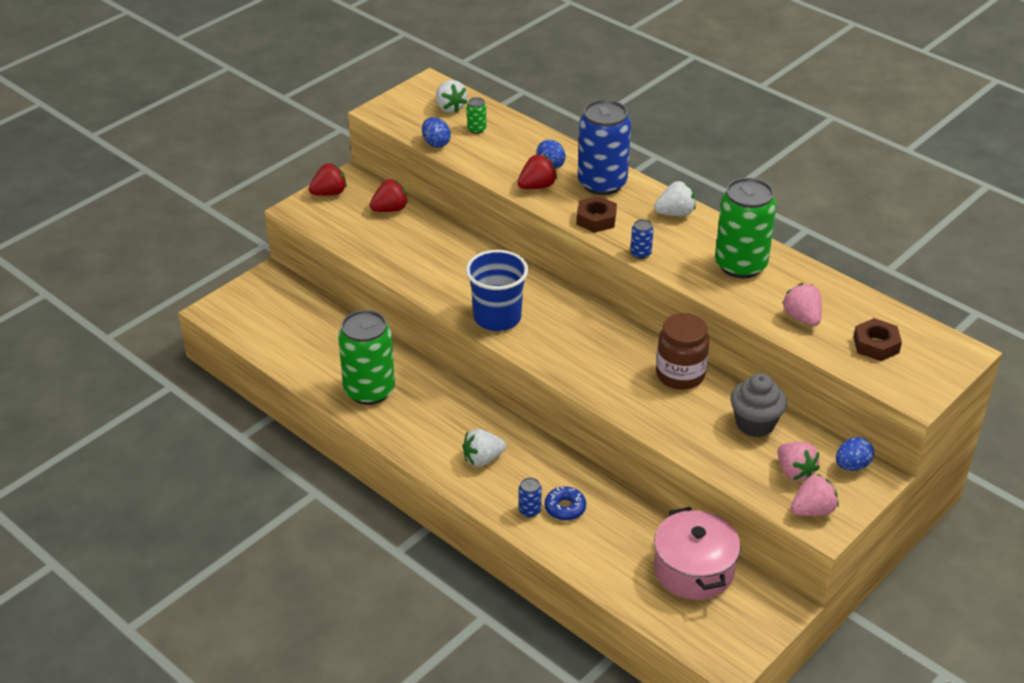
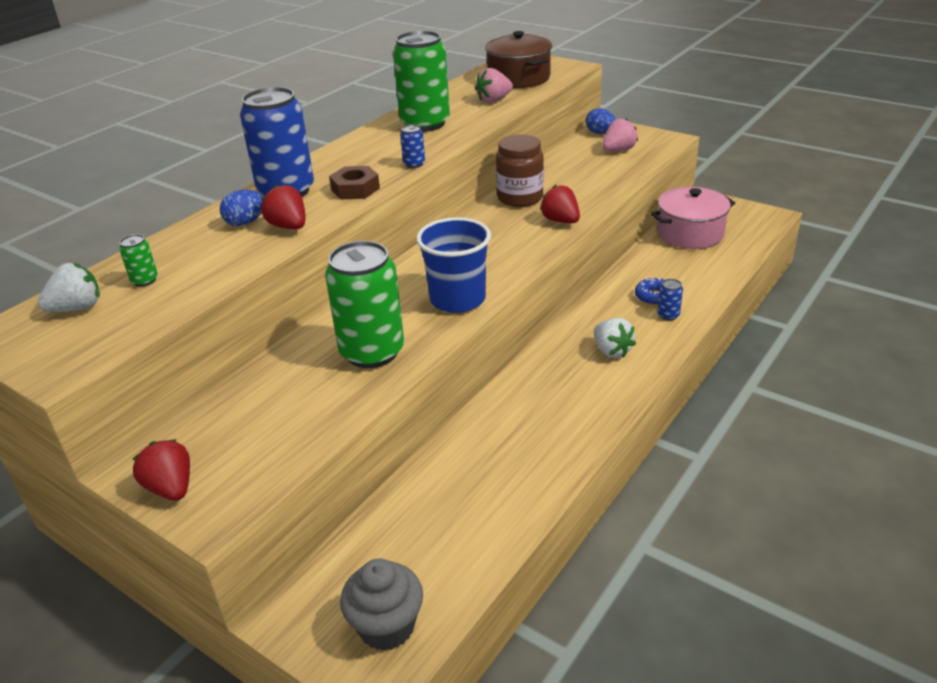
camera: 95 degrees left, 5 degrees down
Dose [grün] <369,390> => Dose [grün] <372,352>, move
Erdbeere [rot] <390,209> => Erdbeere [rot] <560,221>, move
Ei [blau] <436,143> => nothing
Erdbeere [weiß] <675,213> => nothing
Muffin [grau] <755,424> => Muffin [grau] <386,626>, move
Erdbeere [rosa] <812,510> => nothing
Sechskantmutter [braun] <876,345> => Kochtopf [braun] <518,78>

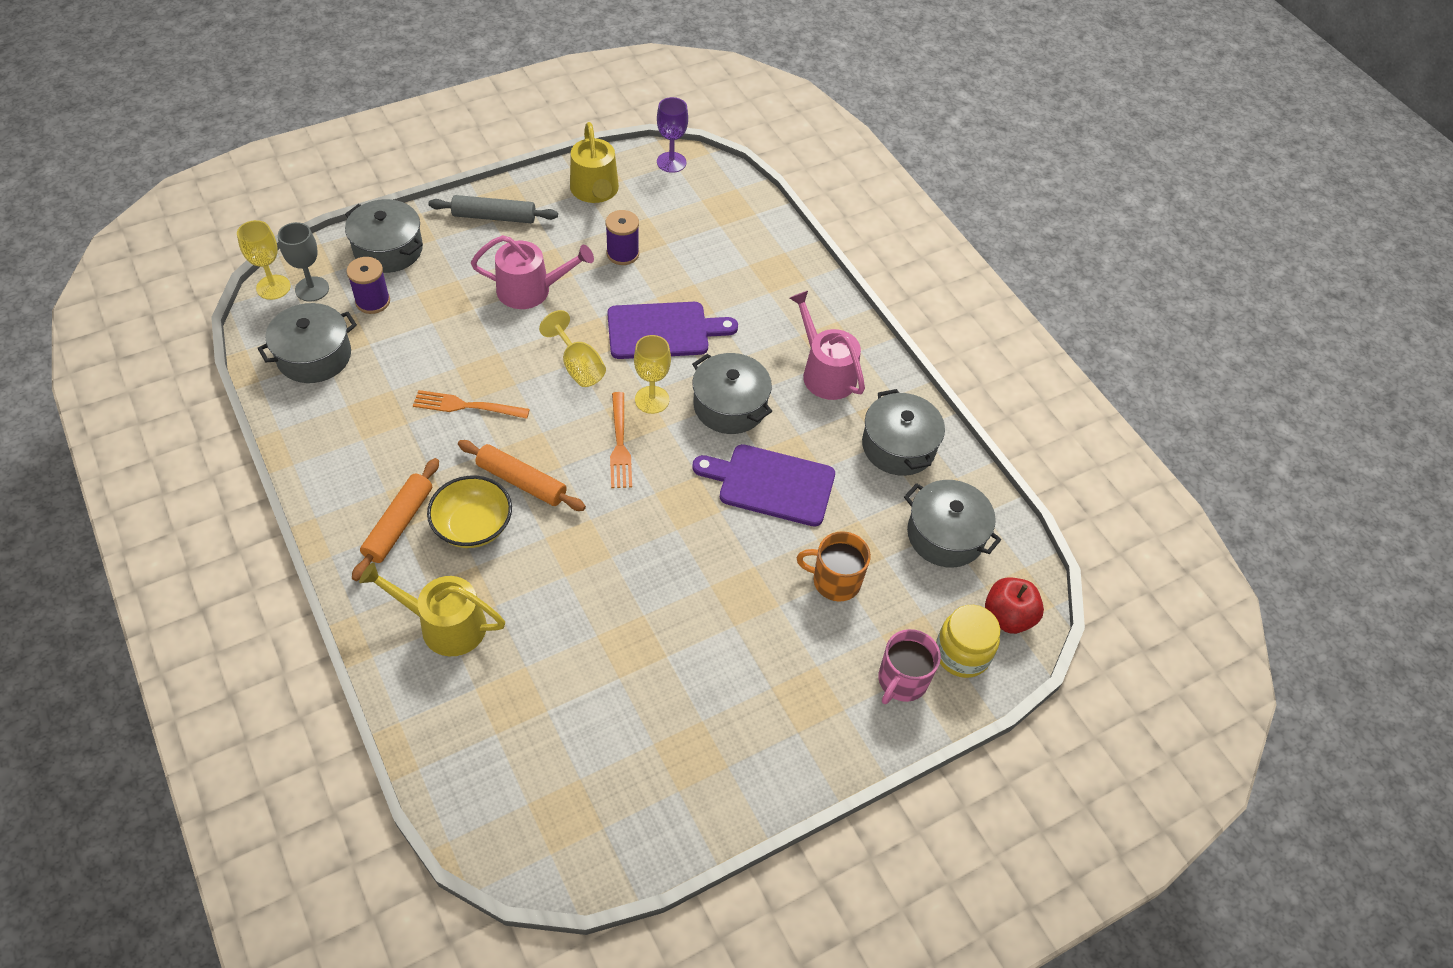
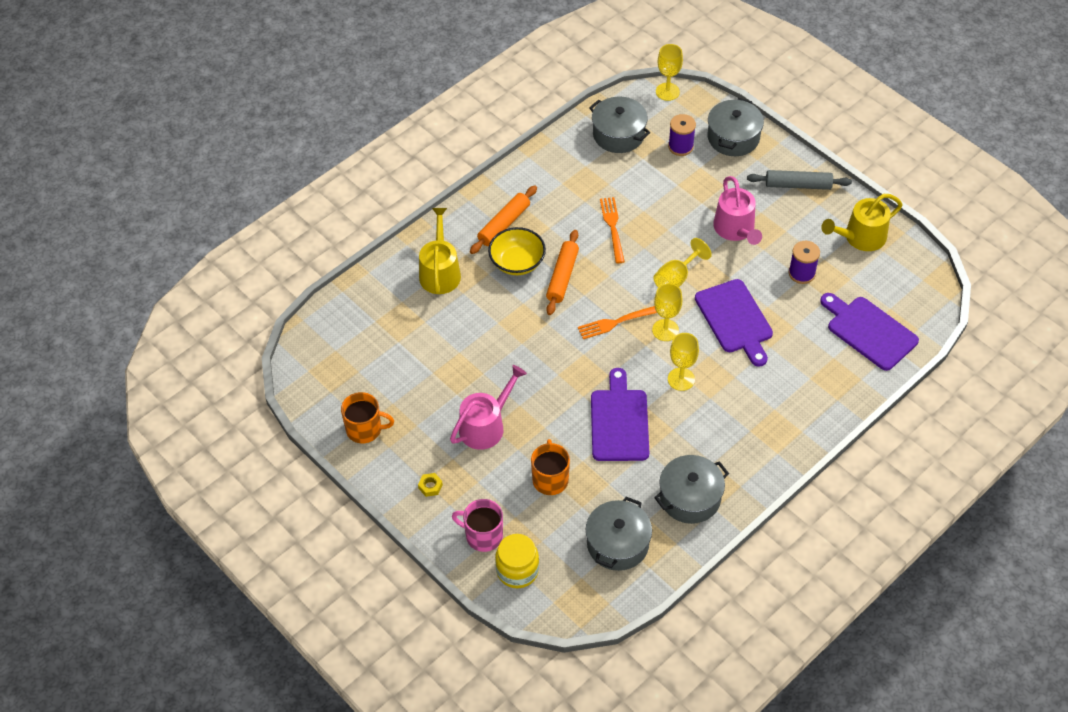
camera: 80 degrees right, 0 degrees up
Kelch [grau] <312,289> => nothing
Nudelholz [orange] <399,524> => Nudelholz [orange] <504,224>, 60 degrees counterclockwise
Nudelholz [grau] <494,217> => Nudelholz [grau] <798,185>, 75 degrees counterclockwise
Kelch [lila] <671,162> => nothing
Kochtopf [grau] <730,406> => Kelch [gelb] <681,379>
Gießkanne [rosa] <825,372> => Gießkanne [rosa] <485,426>, move
Apfel [rot] <1008,617> => nothing
nothing => Tasse [orange] <365,429>
nothing => Sechskantmutter [gelb] <430,486>
nothing => Schneidebrett [lila] <869,331>

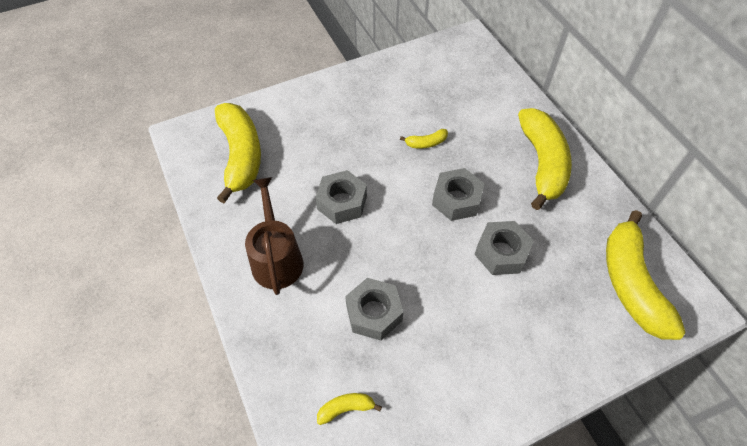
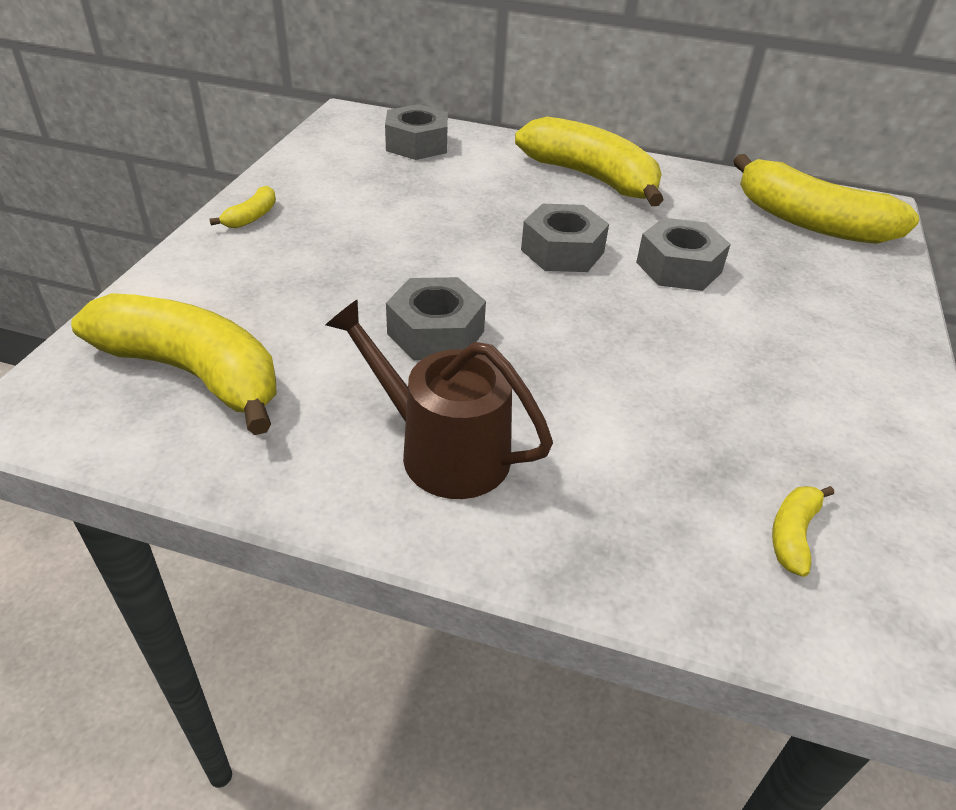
camera: 50 degrees left, 15 degrees down
Sechskantmutter [grau] <374,313> => Sechskantmutter [grau] <417,144>, move
Banane [gelb] <426,143> => Banane [gelb] <252,217>, move

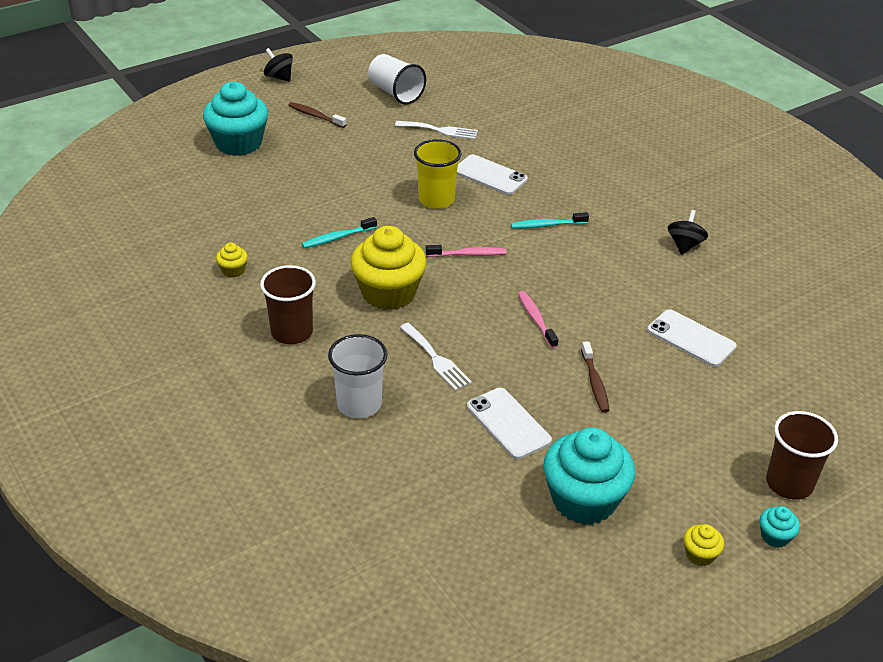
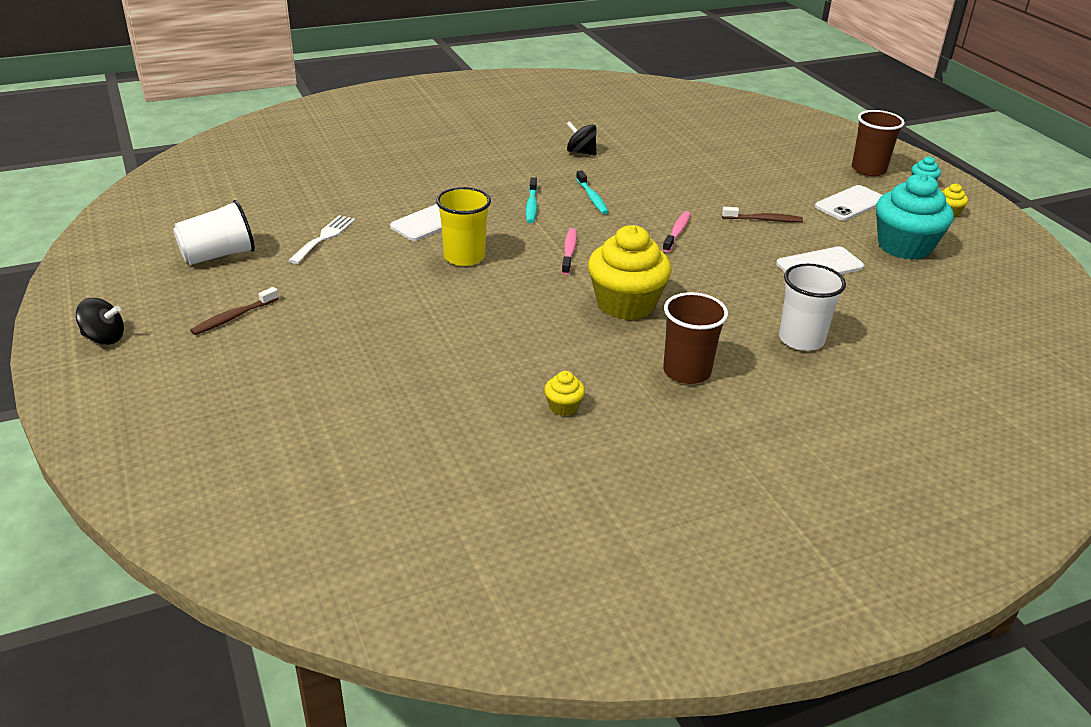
camera: 80 degrees left, 5 degrees down
Muffin [türkis] <238,143> => nothing
Kreisel [schwarz] <279,77> => Kreisel [schwarz] <104,338>, 135 degrees counterclockwise
Zahnbürste [türkis] <337,238> => Zahnbürste [türkis] <592,198>, move
Gabel [weiß] <436,359> => nothing
Zahnbürste [rosa] <536,319> => Zahnbürste [rosa] <677,232>, 120 degrees clockwise
Handy [weiß] <691,338> => Handy [weiß] <850,204>, move

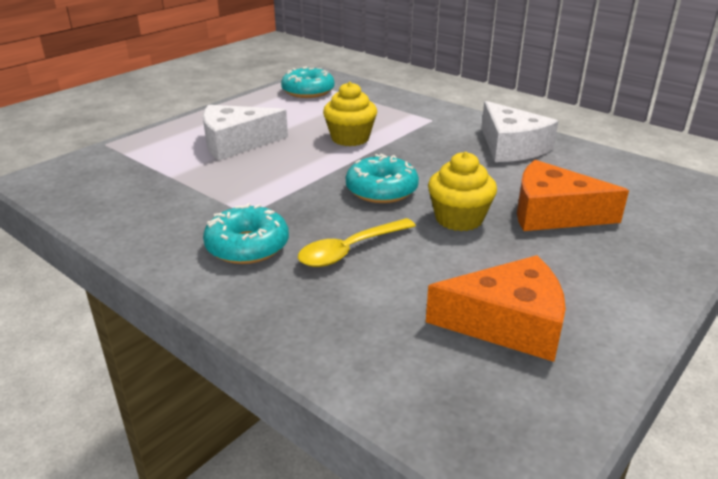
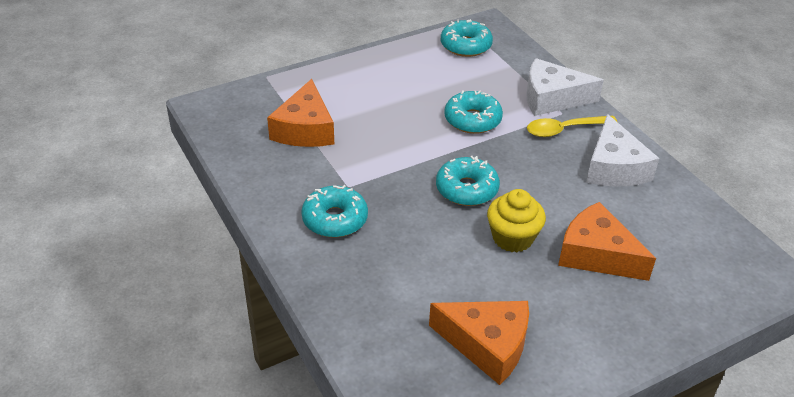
camera: 20 degrees right, 10 degrees up
Käse [weiß] <236,143> => Käse [weiß] <552,98>, move
Löffel [gelb] <350,250> => Löffel [gelb] <564,130>, move
Muffin [gelb] <350,138> => Donut [türkis] <472,120>
nothing => Käse [orange] <305,129>

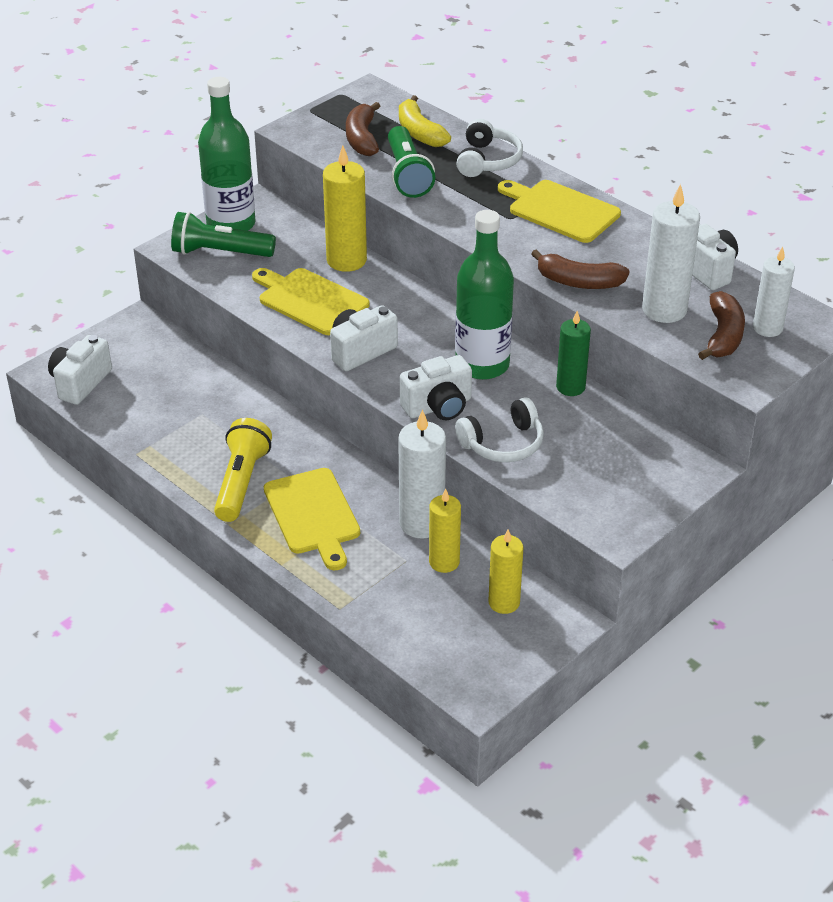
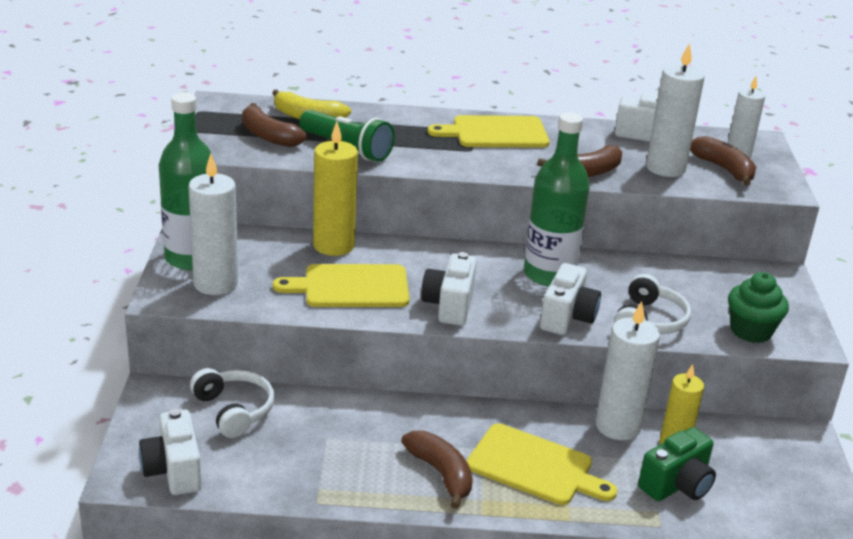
camera: 45 degrees left, 10 degrees down
Taschenlampe [grün] <219,253> => Kerze [weiß] <215,284>
Taschenlampe [gelb] <241,482> => Banane [braun] <441,474>
Kopfhörer [weiß] <487,160> => Kopfhörer [weiß] <234,410>, move
Kerze [gelb] <504,602> => nothing
Kerze [grün] <570,387> => nothing
nothing => Kamera [grün] <677,485>
nothing => Muffin [grün] <751,331>

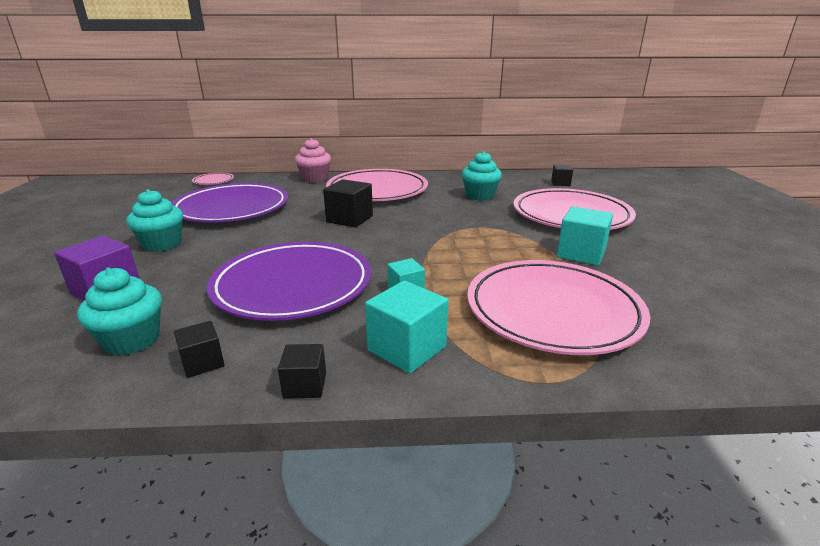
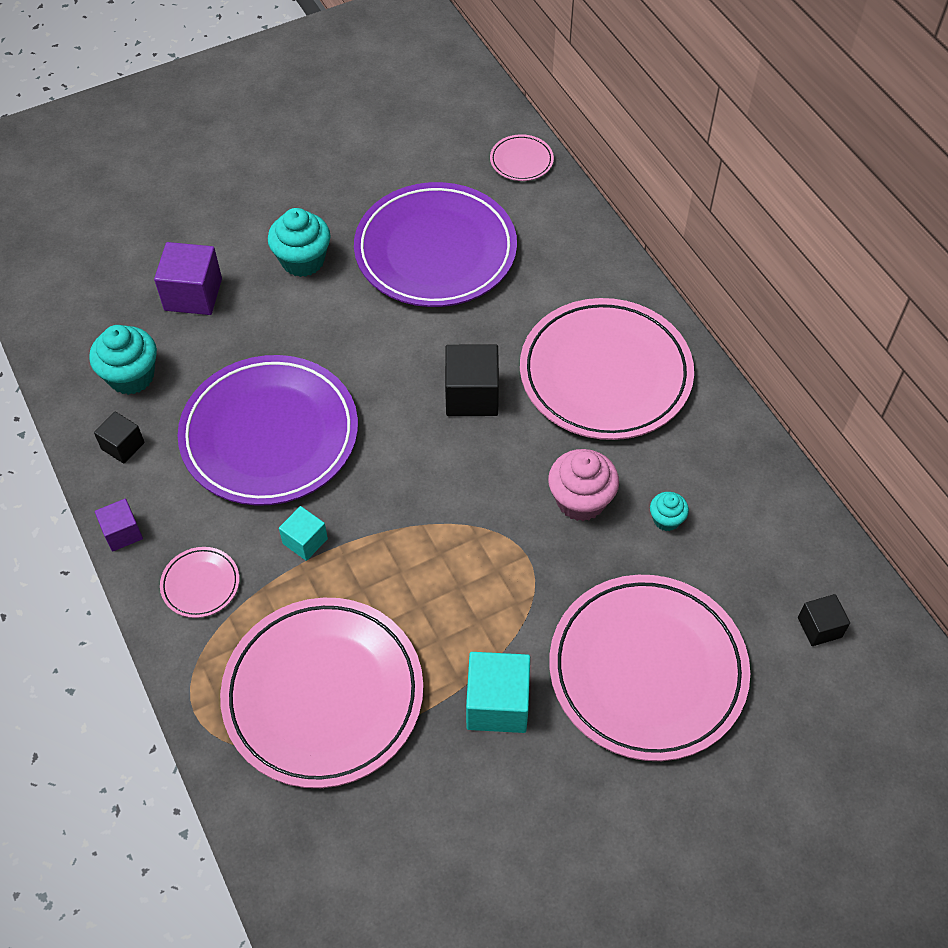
camera: 65 degrees right, 30 degrees up
Kubus [schwarz] <305,385> => Kubus [lila] <122,533>
Muffin [rosa] <314,179> => Muffin [rosa] <580,500>, move
Kubus [türkis] <407,348> => Teller [rosa] <200,584>
Muffin [türkis] <480,196> => Muffin [türkis] <666,519>, x0.55

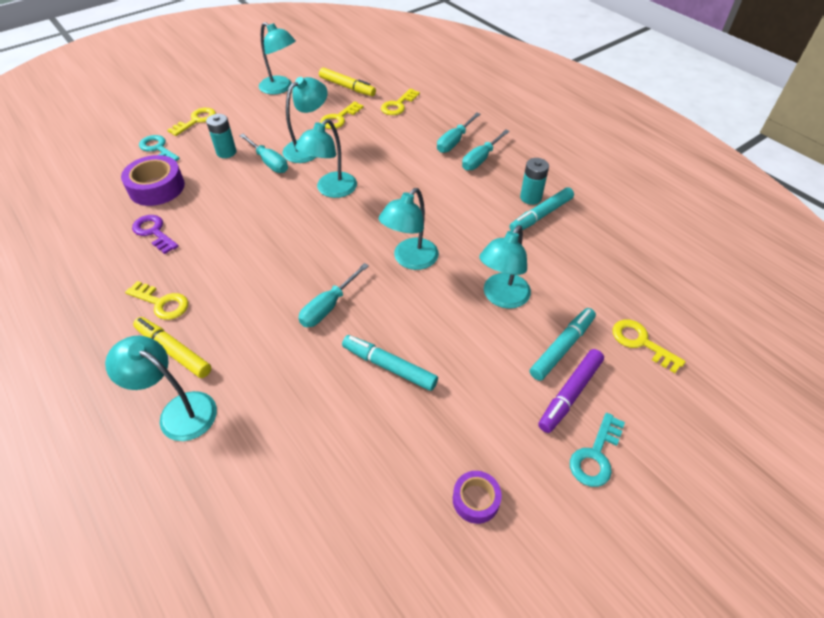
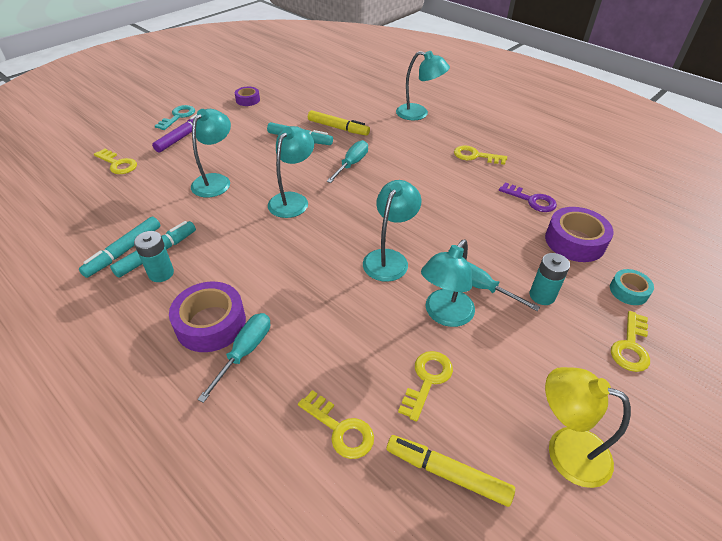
camera: 170 degrees right, 5 degrees down
Filzstift [gelb] <174,351> => Filzstift [gelb] <338,128>, move
Schlüssel [türkis] <158,149> => Klebeband [türkis] <628,291>
Lampe [türkis] <280,88> => Lampe [gelb] <565,449>
Schlüssel [gelb] <398,105> => Schlüssel [gelb] <340,429>, 105 degrees clockwise
Schraubenzieher [türkis] <480,159> => Klebeband [lila] <211,323>
Filzstift [türkis] <562,347> => Filzstift [türkis] <124,251>, move

